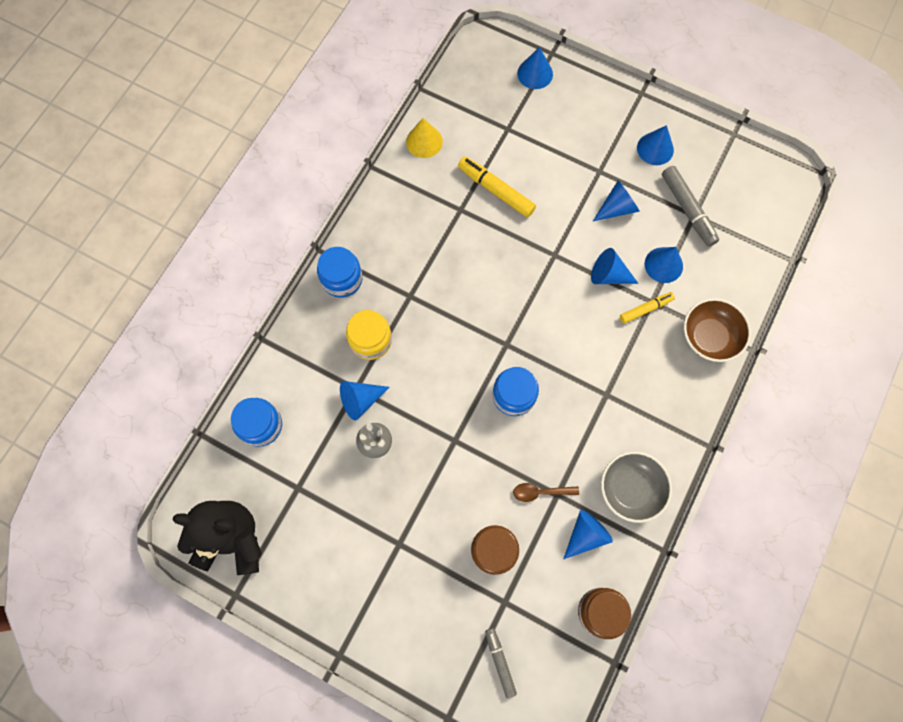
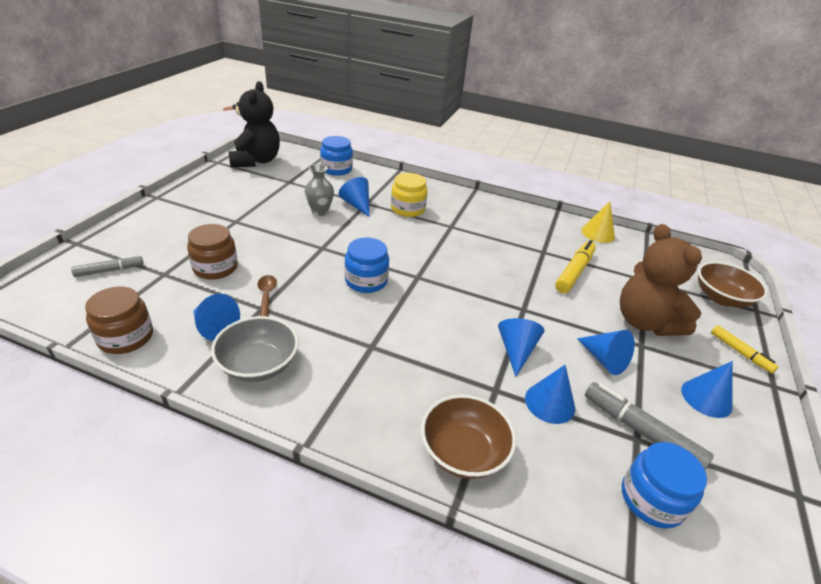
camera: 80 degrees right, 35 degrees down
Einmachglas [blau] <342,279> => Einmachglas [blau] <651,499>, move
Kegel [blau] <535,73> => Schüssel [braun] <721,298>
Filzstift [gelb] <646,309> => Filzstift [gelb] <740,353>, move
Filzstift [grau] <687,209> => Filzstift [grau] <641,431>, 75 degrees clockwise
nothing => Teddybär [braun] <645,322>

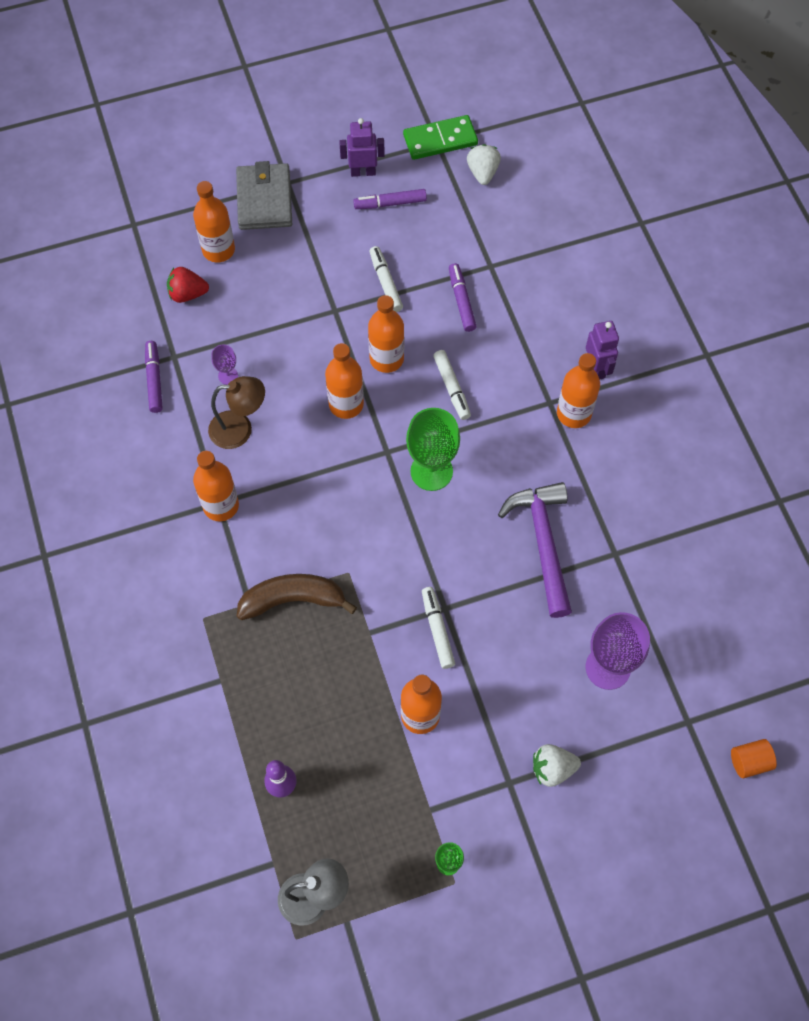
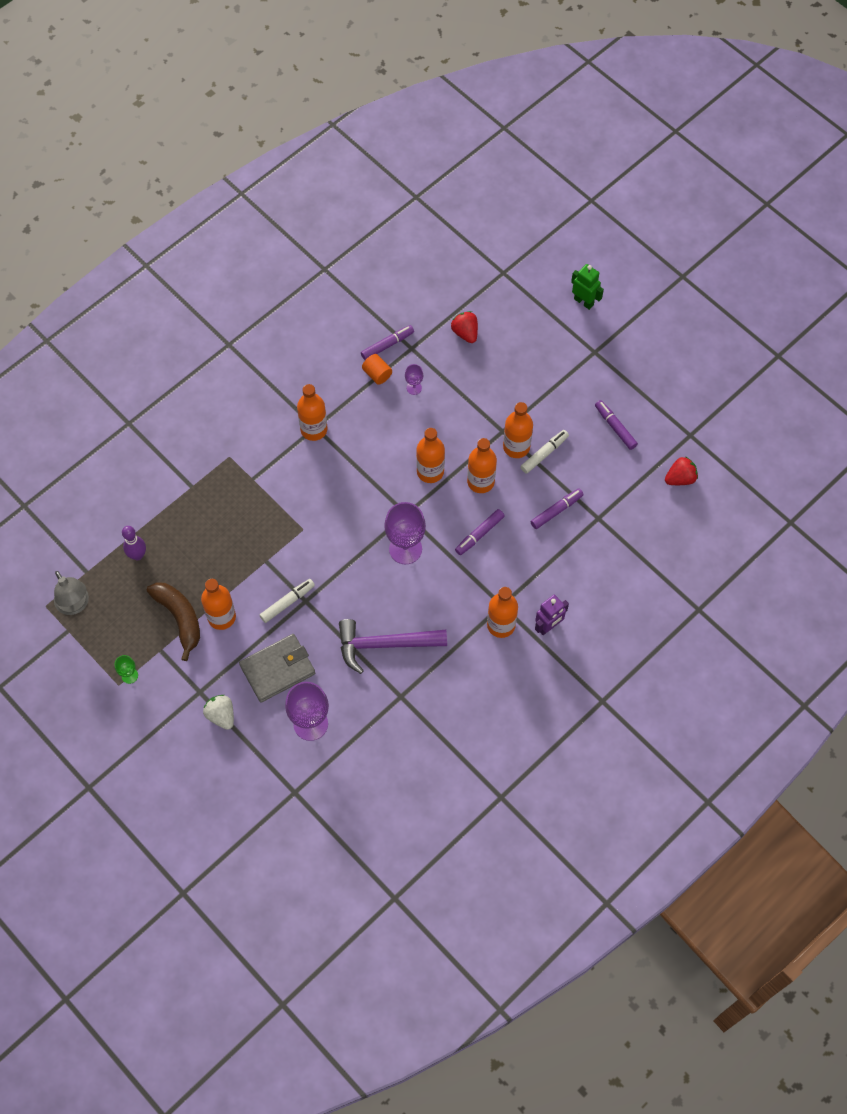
camera: 65 degrees right, 0 degrees up
Flasche [orange] <218,250> => Flasche [orange] <516,447>, move
Lampe [braun] <240,429> => nothing
Geldbörse [grau] <264,200> => Geldbörse [grau] <277,669>, move
Banane [braun] <293,599> => Banane [braun] <180,618>, move
Roboter [lila] <363,172> => nothing
Dominostein [grün] <440,140> => nothing
Kelch [grün] <431,471> => Kelch [lila] <405,549>
Filzstift [weiß] <451,388> => Filzstift [lila] <479,534>
Erdbeere [weiß] <482,173> => Erdbeere [rot] <680,478>
Hammer [lila] <543,543> => Hammer [lila] <385,645>, 150 degrees counterclockwise
Vollzylinder [orange] <749,762> => Vollzylinder [orange] <377,374>, move
nothing => Roboter [grün] <584,302>

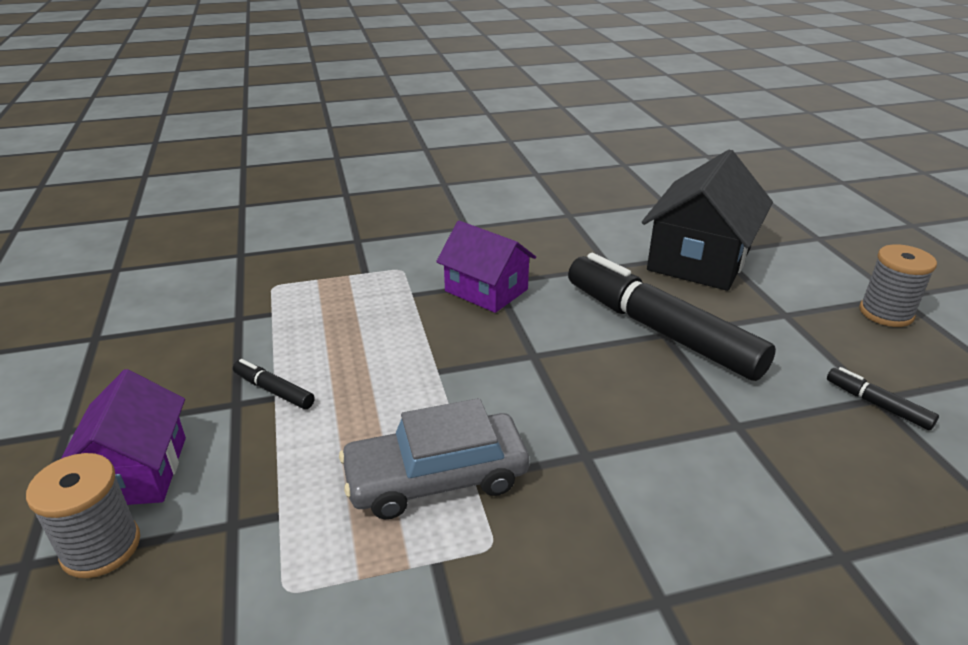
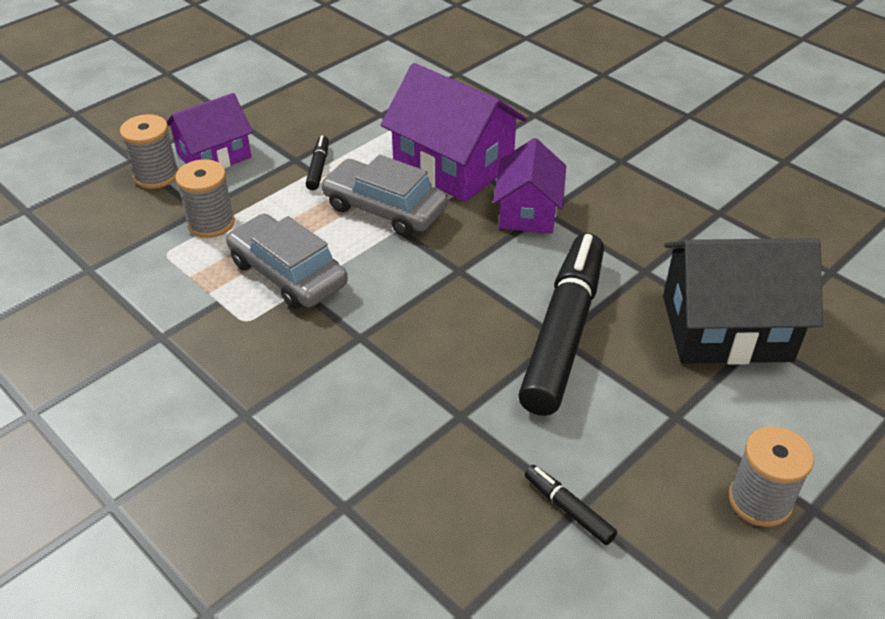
camera: 60 degrees right, 10 degrees up
Filzstift [schwarz] <877,404> => Filzstift [schwarz] <568,509>, 60 degrees counterclockwise
nothing => Garnrolle [grau] <211,223>
nothing => Auto [grau] <384,208>
nothing => Haus [lila] <453,165>

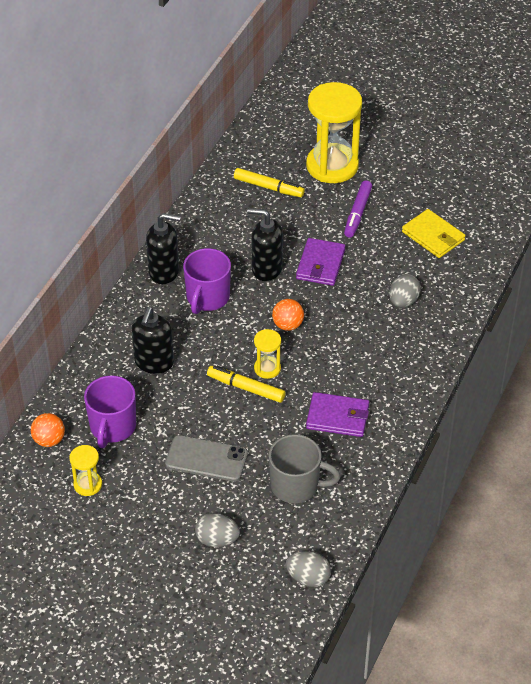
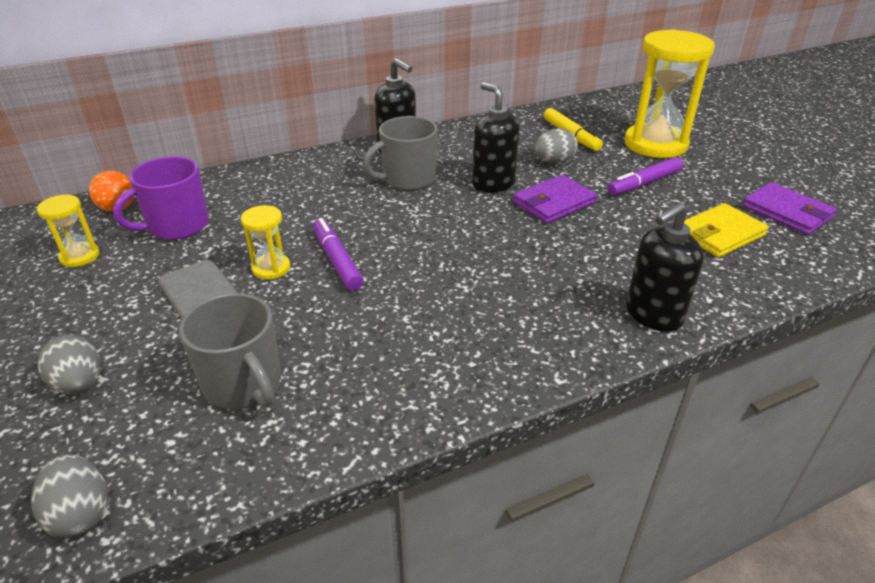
camera: 40 degrees right, 10 degrees down
Seifenspender [schwarz] <154,363> => Seifenspender [schwarz] <653,315>, move
Tasse [lila] <207,298> => Tasse [grau] <407,179>
Filzstift [gelb] <246,388> => Filzstift [lila] <337,260>
Sanduhr [gelb] <267,368> => Sanduhr [gelb] <271,268>, move
Ball [orange] <288,325> => nothing
Geldbörse [lila] <337,417> => Geldbörse [lila] <787,212>, move
Ei [grau] <403,301> => Ei [grau] <554,162>, move
Geldbörse [gelb] <433,236> => Geldbörse [gelb] <719,234>, 60 degrees clockwise

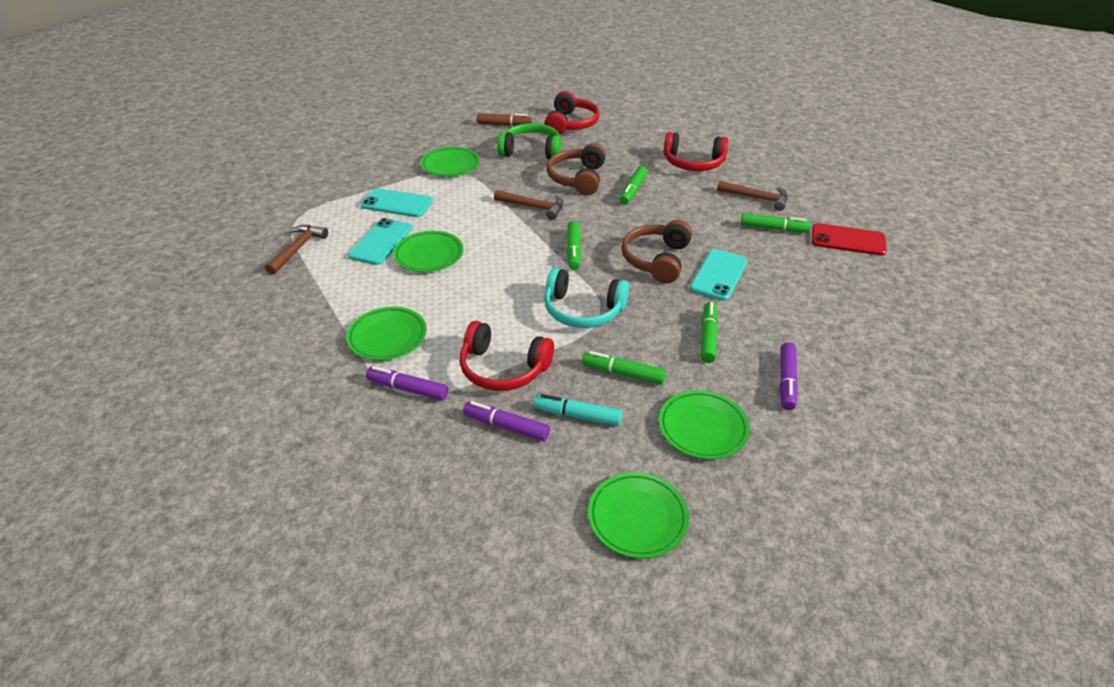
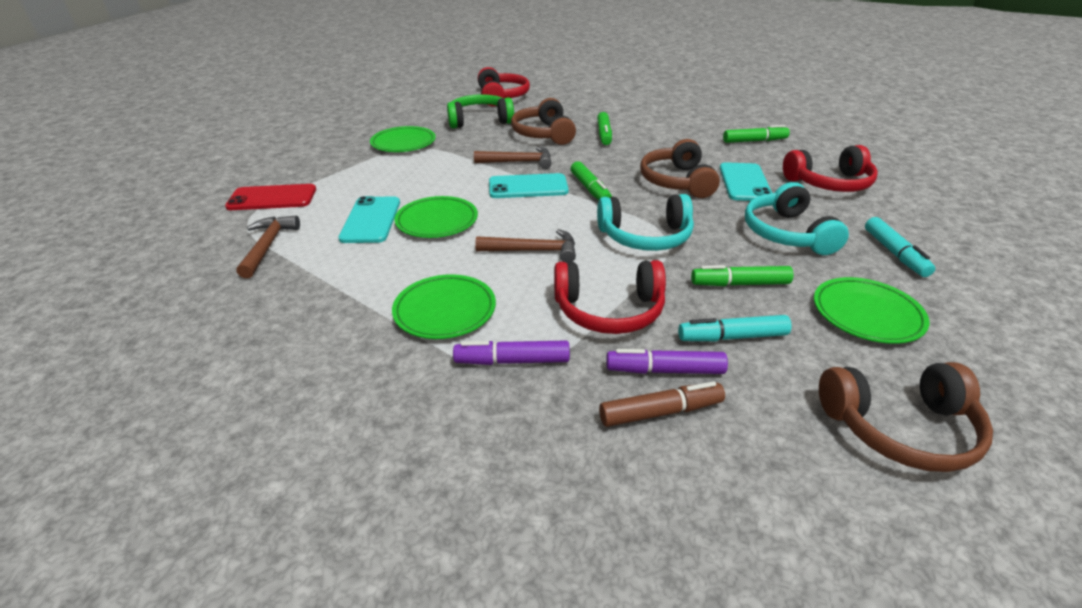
camera: 20 degrees left, 5 degrees down
Handy [türkis] <397,203> => Handy [türkis] <528,187>, move
Filzstift [braun] <504,125> => Filzstift [braun] <660,412>, move
Teller [grün] <637,517> => Kopfhörer [braun] <900,428>
Kopfhörer [rot] <693,163> => Kopfhörer [rot] <829,183>, move
Filzstift [grün] <708,337> => Kopfhörer [türkis] <787,233>
Hammer [braun] <757,198> => Hammer [braun] <534,251>, move
Filzstift [lila] <786,381> => Filzstift [türkis] <894,253>
Handy [rot] <848,240> => Handy [rot] <272,198>, move

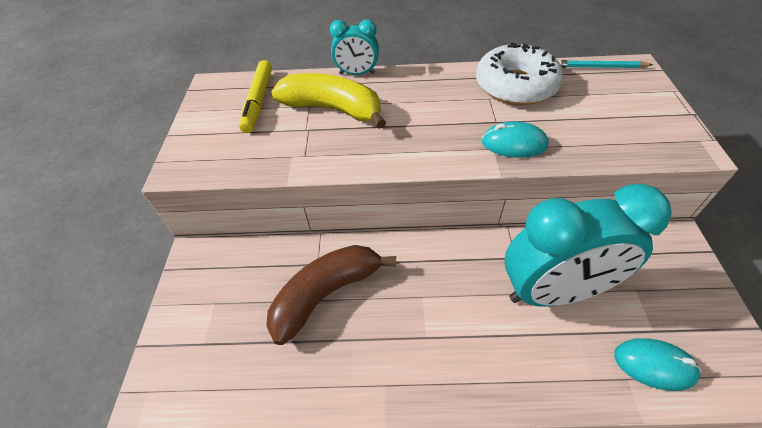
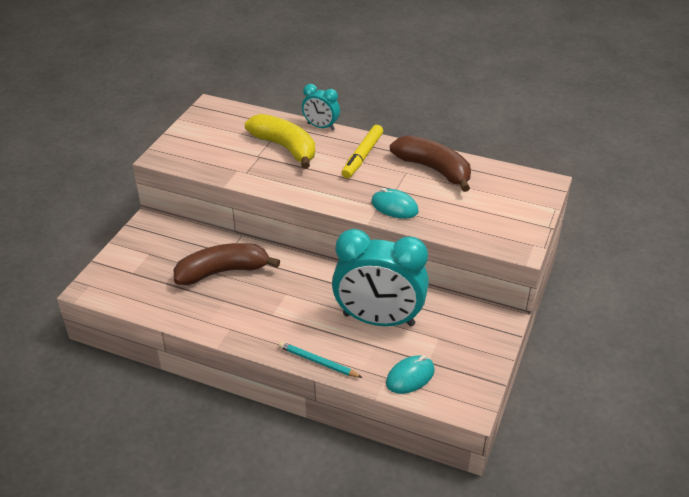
camera: 20 degrees right, 10 degrees down
Filzstift [gelb] <258,101> => Filzstift [gelb] <362,156>, move
Donut [weiß] <515,86> => Banane [braun] <434,169>
Bleistift [türkis] <599,67> => Bleistift [türkis] <318,362>, move
Computermaus [türkis] <654,365> => Computermaus [türkis] <410,377>, 75 degrees counterclockwise

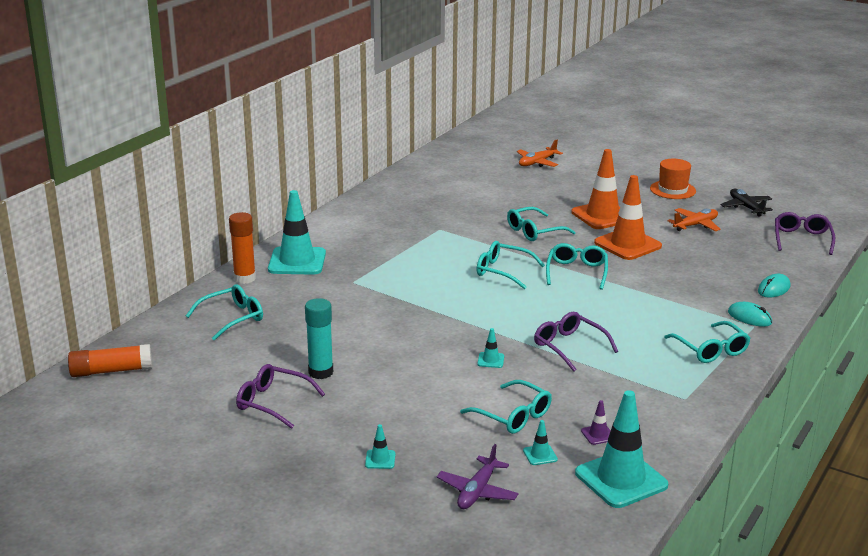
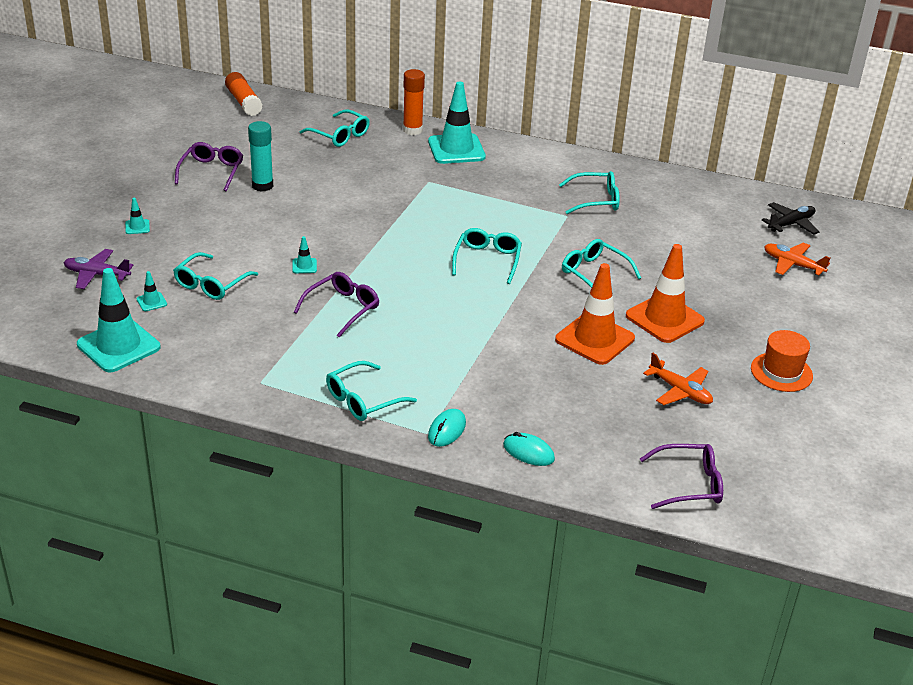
camera: 75 degrees right, 10 degrees up
Brille [türkis] <577,272> => Brille [türkis] <595,200>, move
Leitkegel [lila] <598,435> => nothing
Flugzeug [schwarz] <746,207> => Flugzeug [schwarz] <791,224>, move

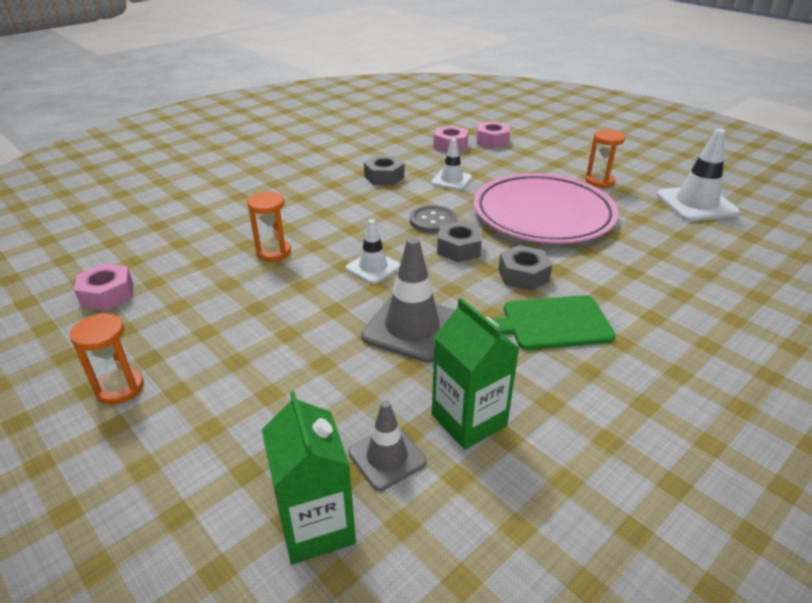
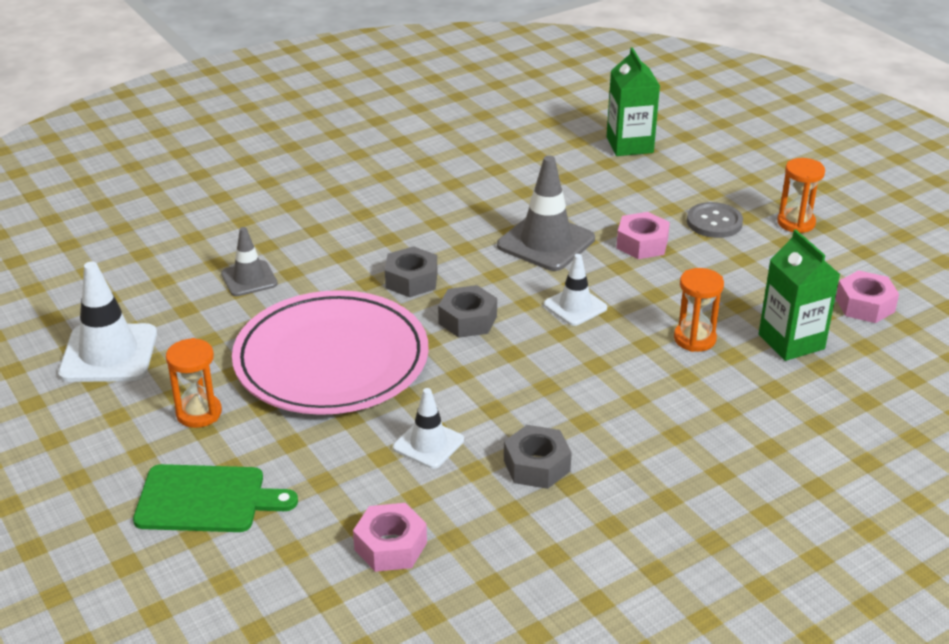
camera: 170 degrees left, 0 degrees up
Leitkegel [grau] <387,457> => Leitkegel [grau] <249,279>, move
Knopf [grau] <432,221> => Knopf [grau] <714,222>, move
Getränkekarton [grün] <469,420> => Getränkekarton [grün] <791,341>, move
Sechskantmutter [rosa] <492,141> => Sechskantmutter [rosa] <642,244>, move
Schneidebrett [grün] <551,323> => Schneidebrett [grün] <207,499>, move

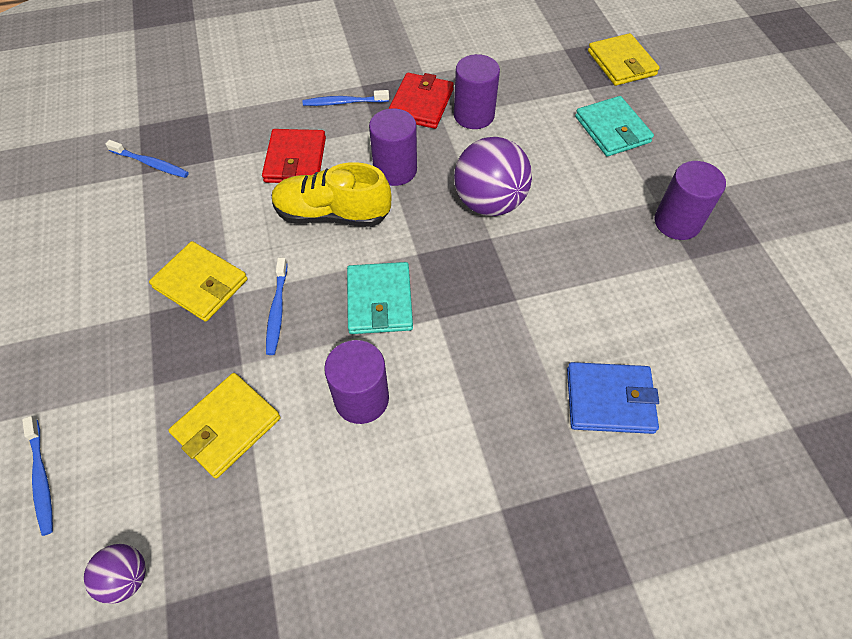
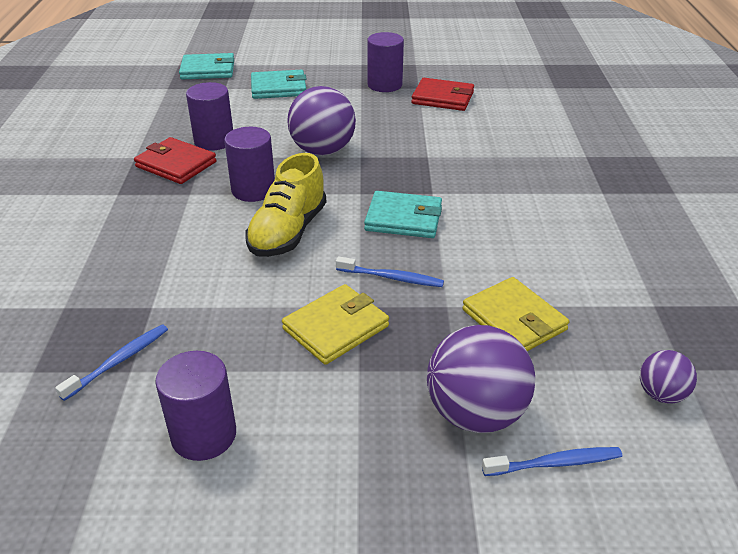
camera: 75 degrees left, 20 degrees down
Geldbörse [rot] <295,160> => Geldbörse [rot] <442,98>, move
Zahnbürste [blau] <344,102> => nothing
Vollzylinder [lila] <361,399> => Vollzylinder [lila] <204,435>, move
Geldbörse [blau] <609,400> => nothing
Geldbörse [gelb] <621,63> => Geldbörse [türkis] <208,70>
nothing => Ball [lila] <475,413>

